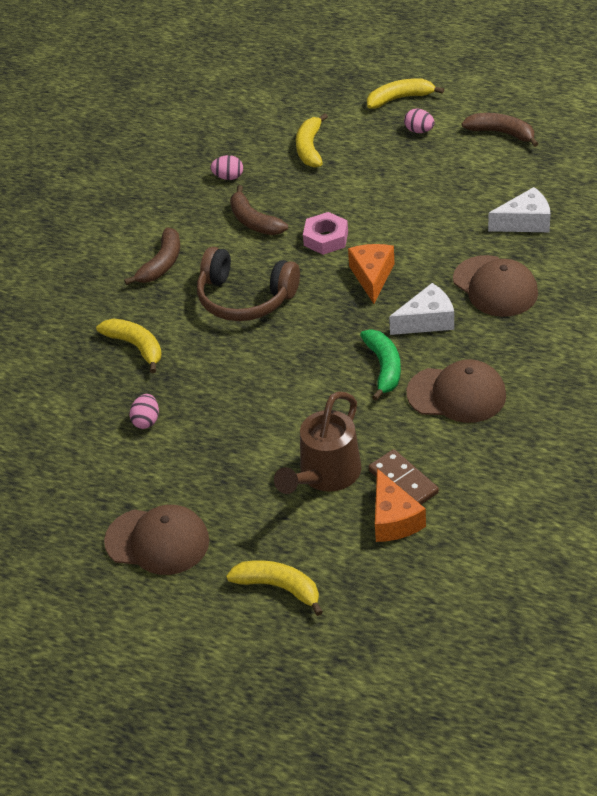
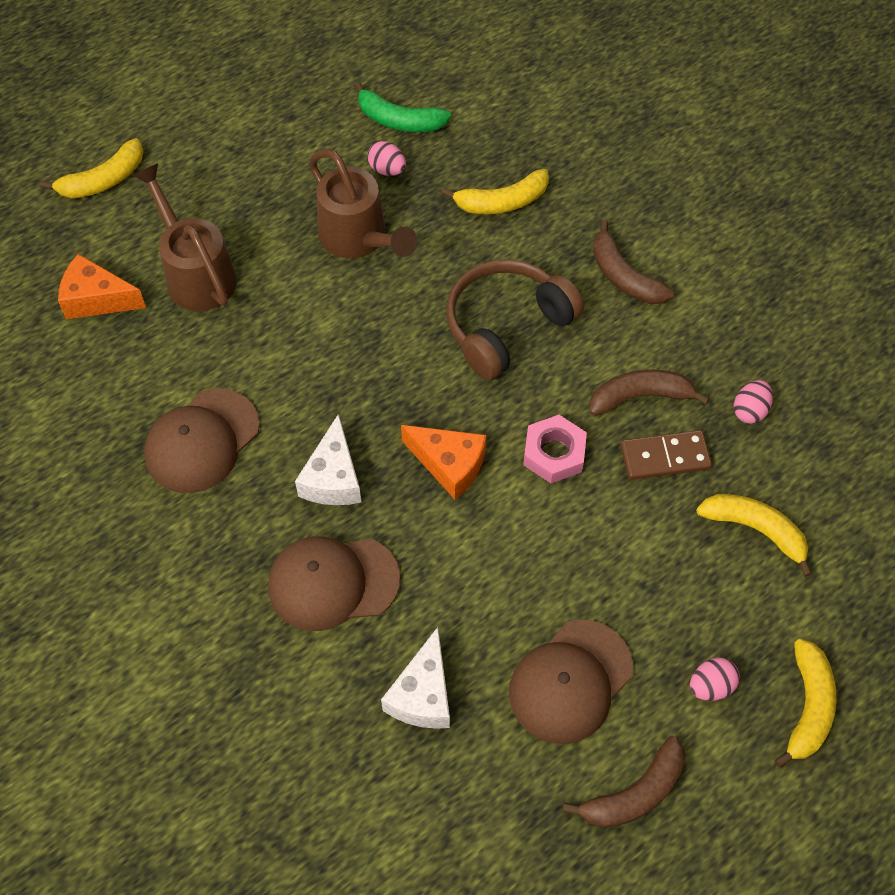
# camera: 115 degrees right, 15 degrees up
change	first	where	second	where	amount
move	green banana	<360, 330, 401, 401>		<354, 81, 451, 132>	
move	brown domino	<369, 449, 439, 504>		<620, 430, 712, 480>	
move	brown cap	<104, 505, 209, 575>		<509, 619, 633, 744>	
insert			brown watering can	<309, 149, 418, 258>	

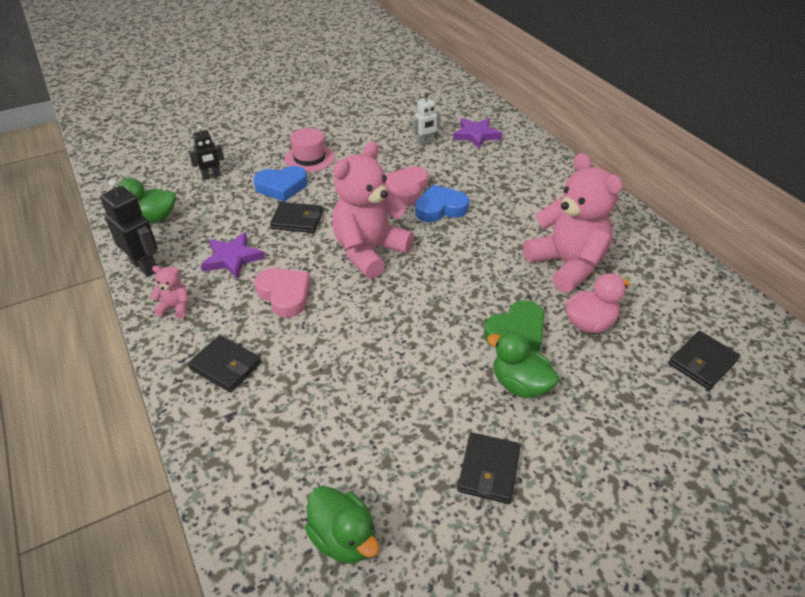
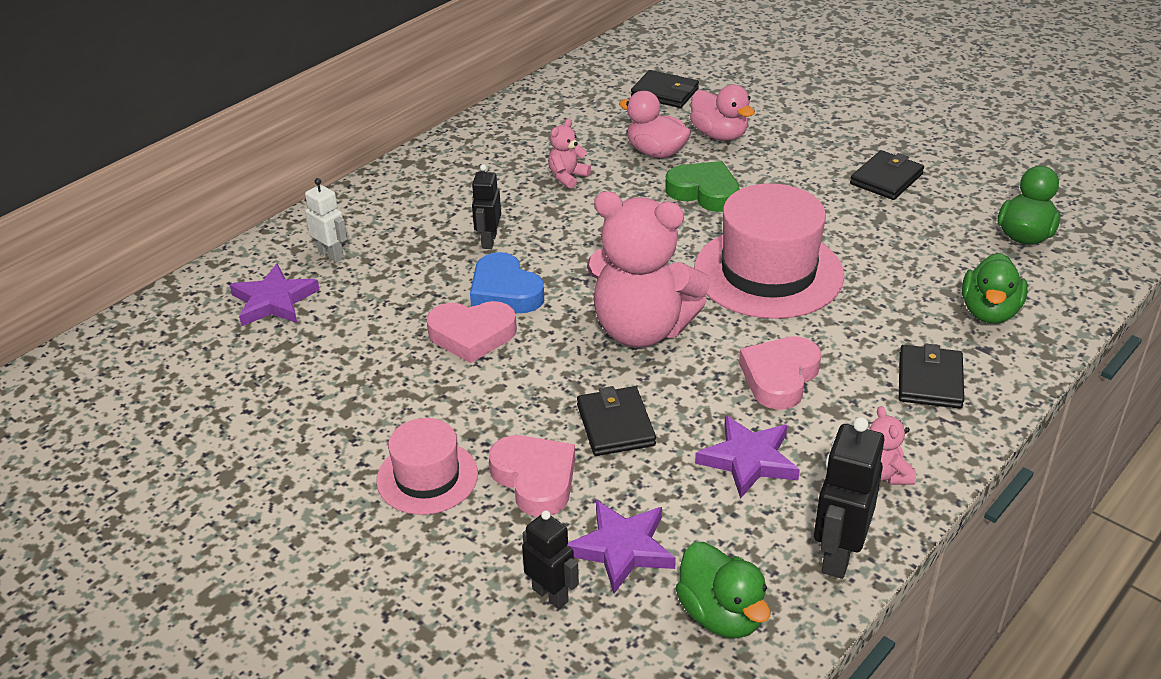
# camera: 110 degrees left, 5 degrees down
change	first	where	second	where	amount
move	white robot	<412, 93, 441, 146>		<305, 178, 347, 262>	
resize	pink teddy bear	<523, 153, 623, 293>		<548, 119, 591, 189>	x0.41
recolor	blue heart	<253, 166, 308, 202>	pink heart	<489, 435, 575, 517>	
move	green duck	<487, 331, 559, 398>		<962, 253, 1028, 324>	
rotate	black wallet	<457, 433, 521, 504>		<850, 150, 924, 200>	45 degrees counterclockwise
insert			pink duck	<690, 85, 755, 141>	
insert			black robot	<472, 164, 501, 249>	
insert			pink hat	<694, 183, 844, 319>	
insert			purple star	<568, 500, 676, 593>	

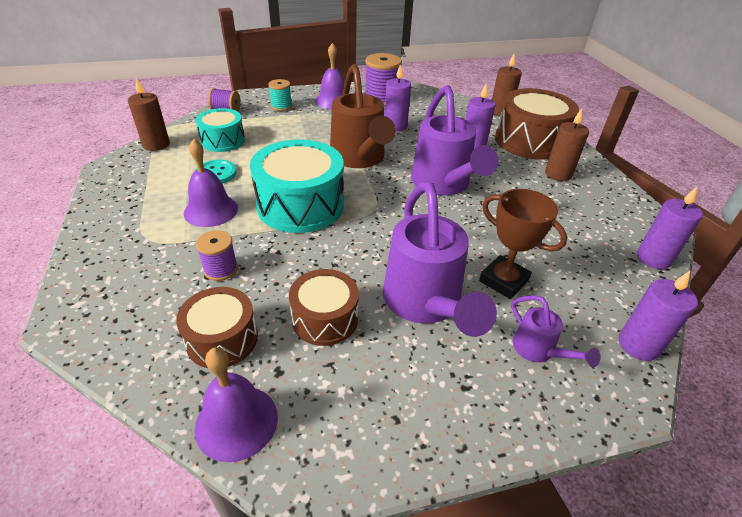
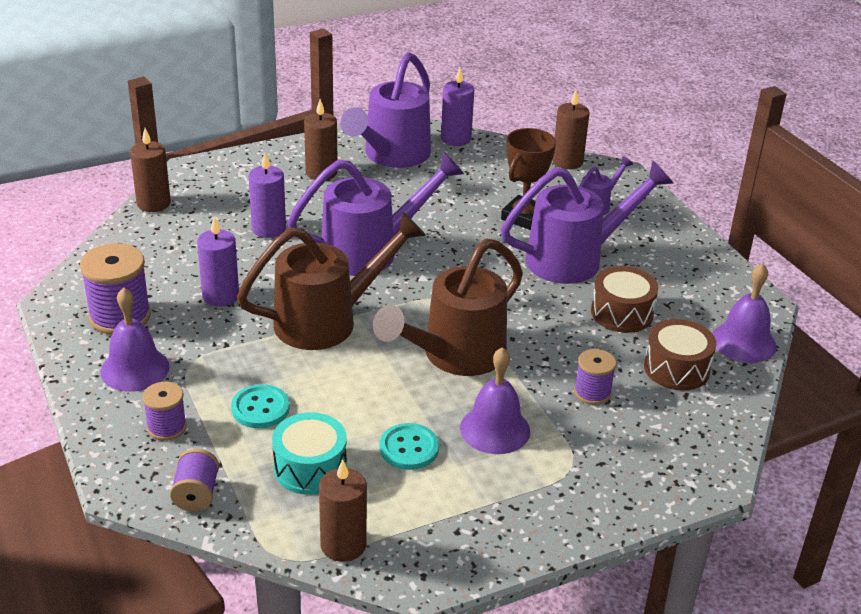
# camera: 100 degrees left, 5 degrees down
change	first	where	second	where	amount
recolor	turquoise spool	<268, 79, 292, 111>	purple spool	<143, 382, 187, 441>	
delete	brown drum	<495, 88, 579, 160>			
replace	turquoise drum	<250, 140, 344, 233>	brown watering can	<373, 238, 523, 376>	
recolor	purple candle	<618, 271, 698, 361>	brown candle	<552, 90, 590, 169>	
insert			purple watering can	<340, 52, 431, 168>	
insert			turquoise button	<231, 384, 290, 428>	

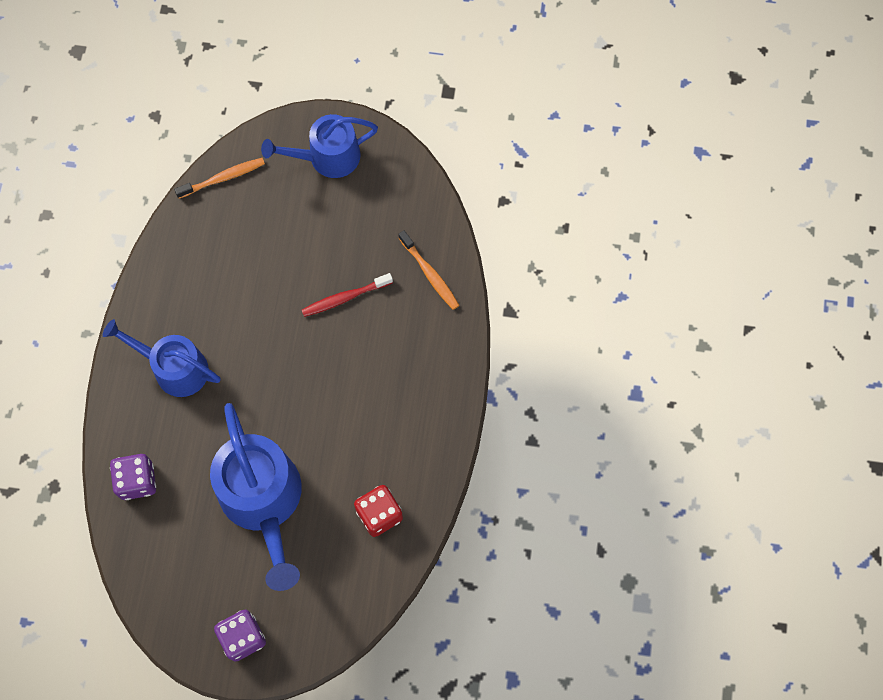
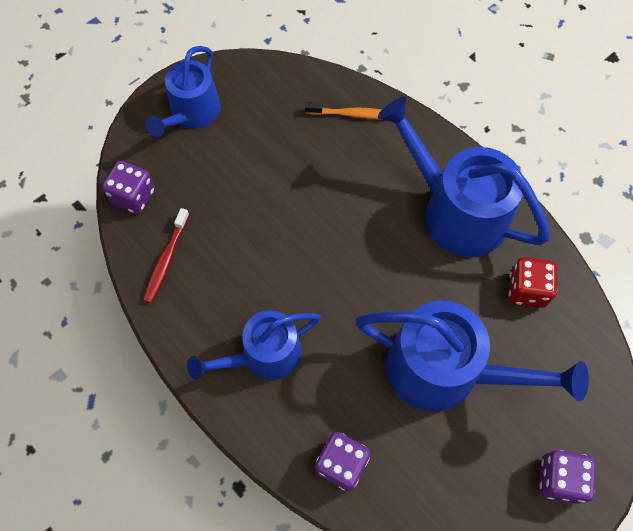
# camera: 50 degrees left, 5 degrees down
change	first	where	second	where	amount
replace	orange toothbrush	<174, 158, 265, 199>	purple dice	<102, 160, 155, 214>	
move	red toothbrush	<302, 273, 393, 317>		<143, 208, 189, 303>	
insert			blue watering can	<378, 97, 550, 257>	

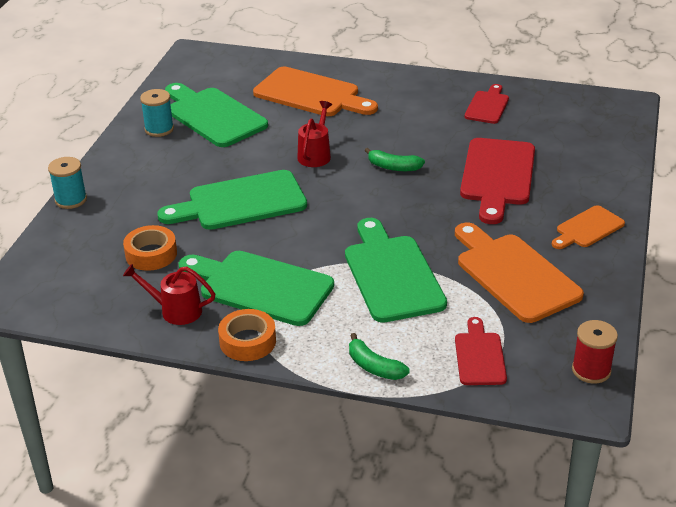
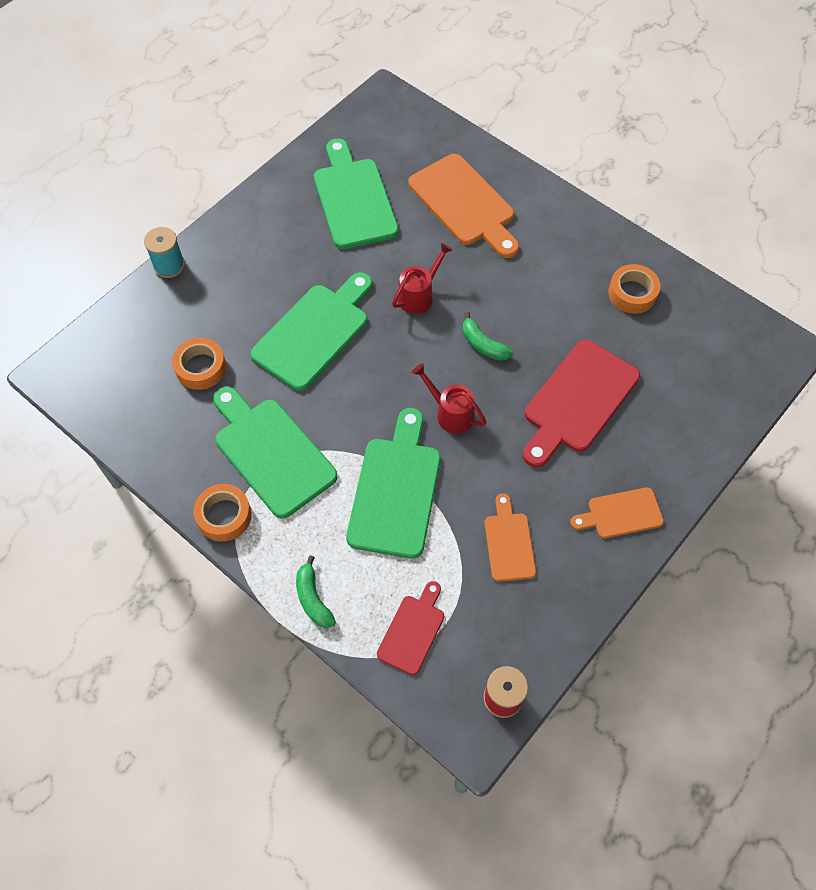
# camera: 25 degrees right, 25 degrees up
change	first	where	second	where	amount
replace	red cutting board	<465, 84, 509, 124>	orange tape	<608, 264, 661, 314>	
delete	turquoise spool	<140, 89, 174, 137>			
rotate	green cutting board	<158, 170, 307, 230>		<250, 272, 373, 391>	120 degrees clockwise
resize	orange cutting board	<455, 223, 584, 323>		<485, 493, 536, 582>	x0.56
move	red watering can	<123, 264, 215, 325>		<412, 363, 486, 434>	

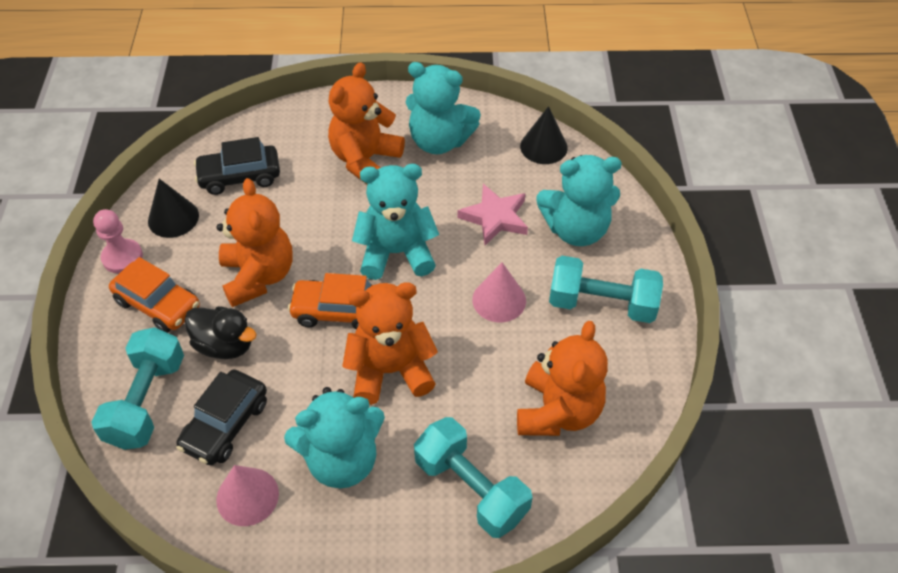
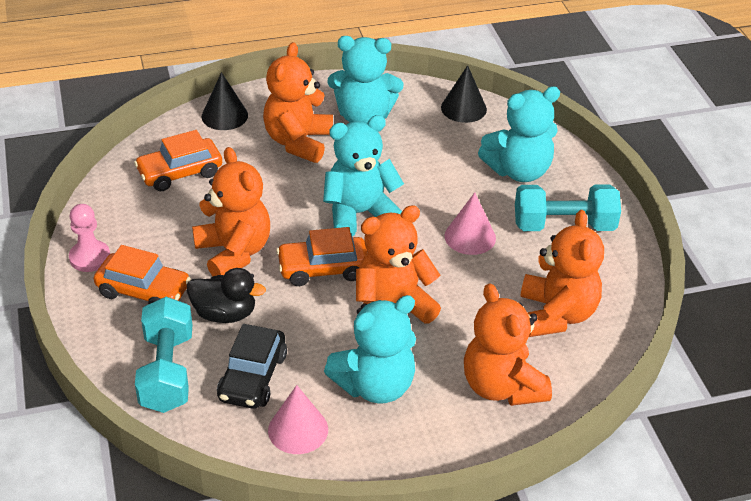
# camera: 15 degrees left, 10 degrees down
change	first	where	second	where	amount
recolor	black car	<194, 137, 280, 195>	orange car	<134, 130, 222, 191>	
move	black cone	<148, 179, 199, 238>		<201, 72, 248, 130>	
delete	pink star	<458, 184, 528, 245>			
replace	turquoise dumbbell	<414, 417, 533, 538>	orange teddy bear	<464, 284, 552, 406>	

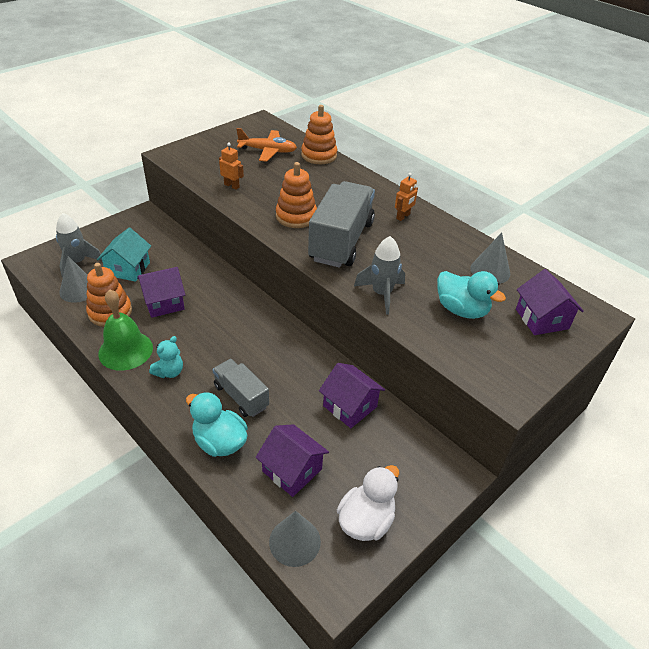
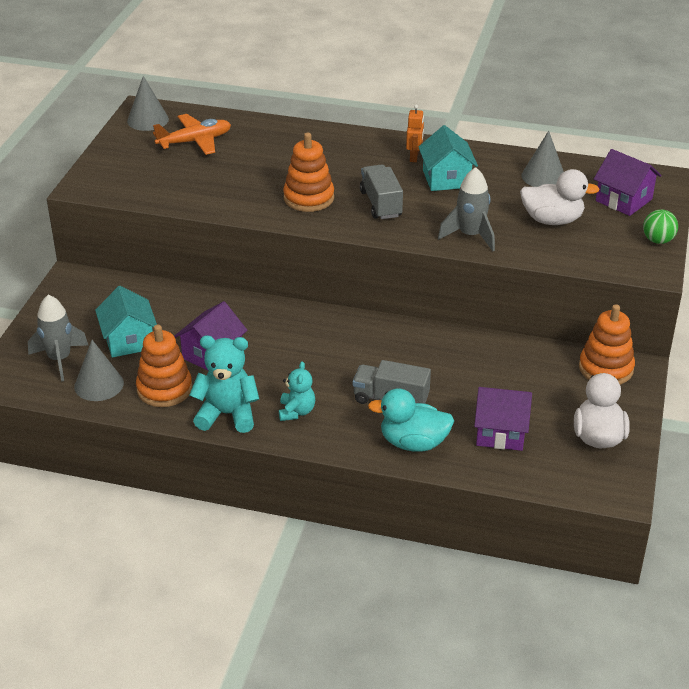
# camera: 30 degrees left, 5 degrees down
change	first	where	second	where	amount
move	orange stacking toy	<301, 105, 337, 164>		<579, 304, 635, 385>	
delete	orange robot	<219, 142, 244, 190>			
resize	grey truck	<308, 181, 375, 268>		<360, 164, 403, 219>	x0.56
recolor	turquoise duck	<437, 271, 506, 319>	white duck	<520, 169, 600, 225>	
replace	green bell	<98, 289, 153, 371>	turquoise teddy bear	<190, 335, 259, 433>	
delete	purple house	<319, 363, 385, 428>			
move	grey cone	<269, 511, 321, 567>		<127, 76, 169, 131>	
insert			turquoise house	<418, 125, 478, 191>	
insert			green ball	<643, 210, 678, 244>	

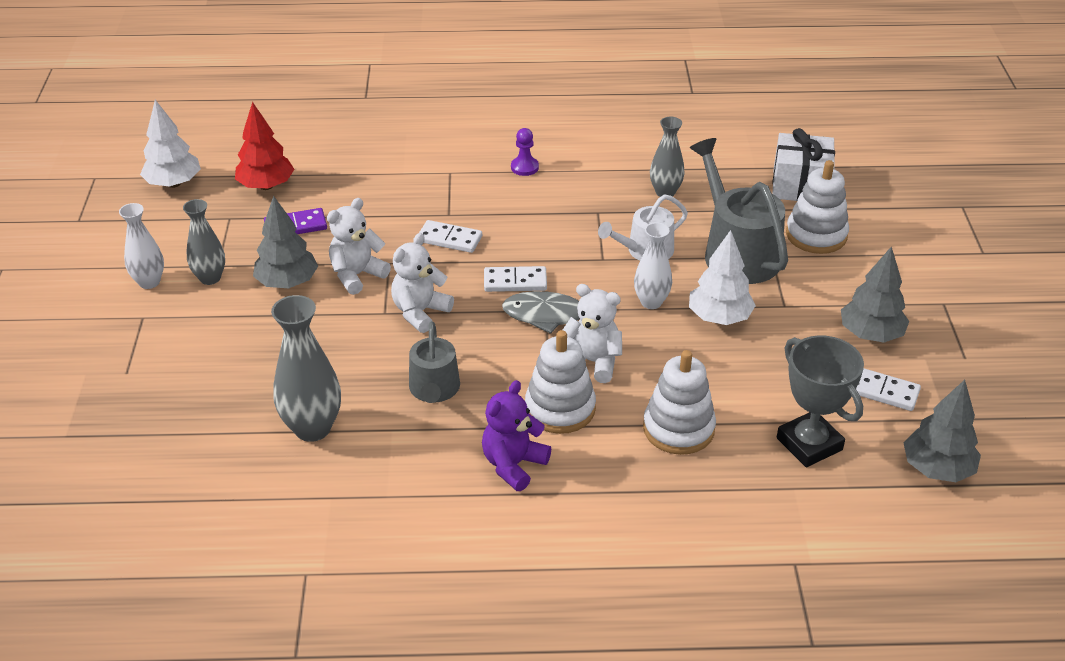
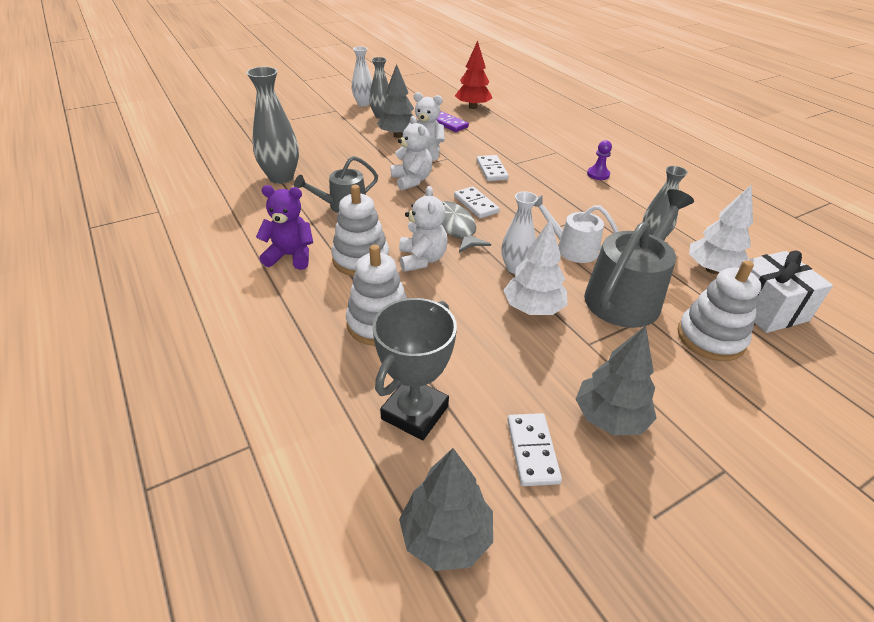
# camera: 60 degrees right, 0 degrees up
change	first	where	second	where	amount
move	white tree	<140, 100, 201, 188>		<689, 184, 753, 274>	
rotate	white teddy bear	<391, 233, 454, 333>		<391, 116, 432, 190>	60 degrees clockwise

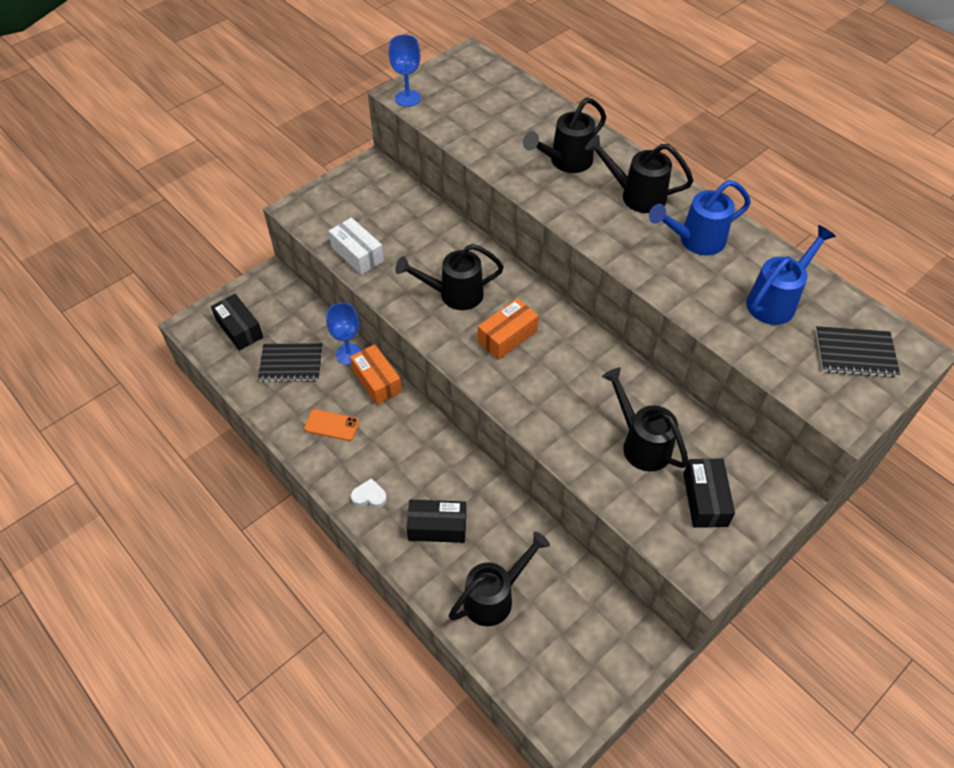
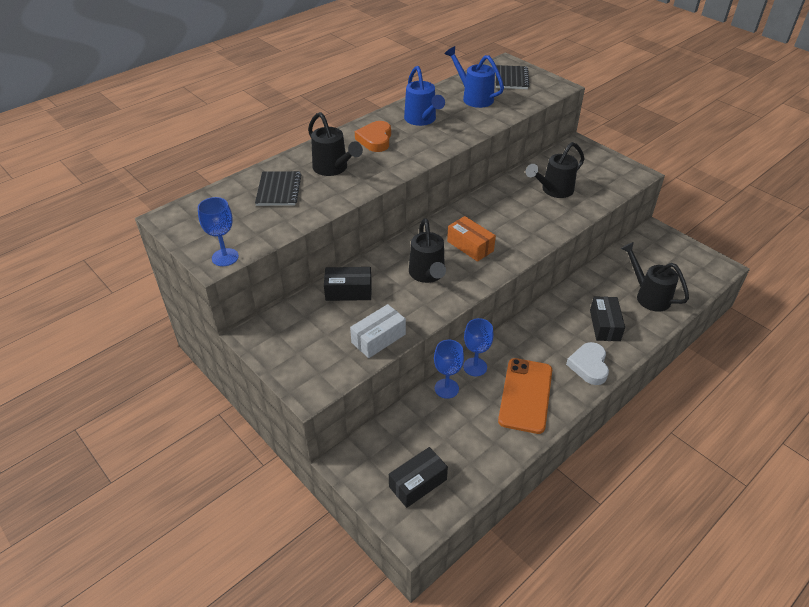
# camera: 90 degrees left, 10 degrees down
change	first	where	second	where	amount
replace	black watering can	<585, 135, 693, 213>	orange heart	<355, 121, 391, 152>	
move	black notebook	<258, 343, 323, 382>		<255, 171, 301, 206>	
replace	orange box	<350, 344, 402, 405>	blue goblet	<463, 318, 493, 376>	
resize	orange phone	<304, 409, 359, 441>		<498, 358, 552, 434>	x1.91
move	black box	<683, 458, 735, 528>		<324, 267, 372, 301>	
resize	white heart	<351, 478, 387, 508>		<566, 342, 609, 385>	x1.66

